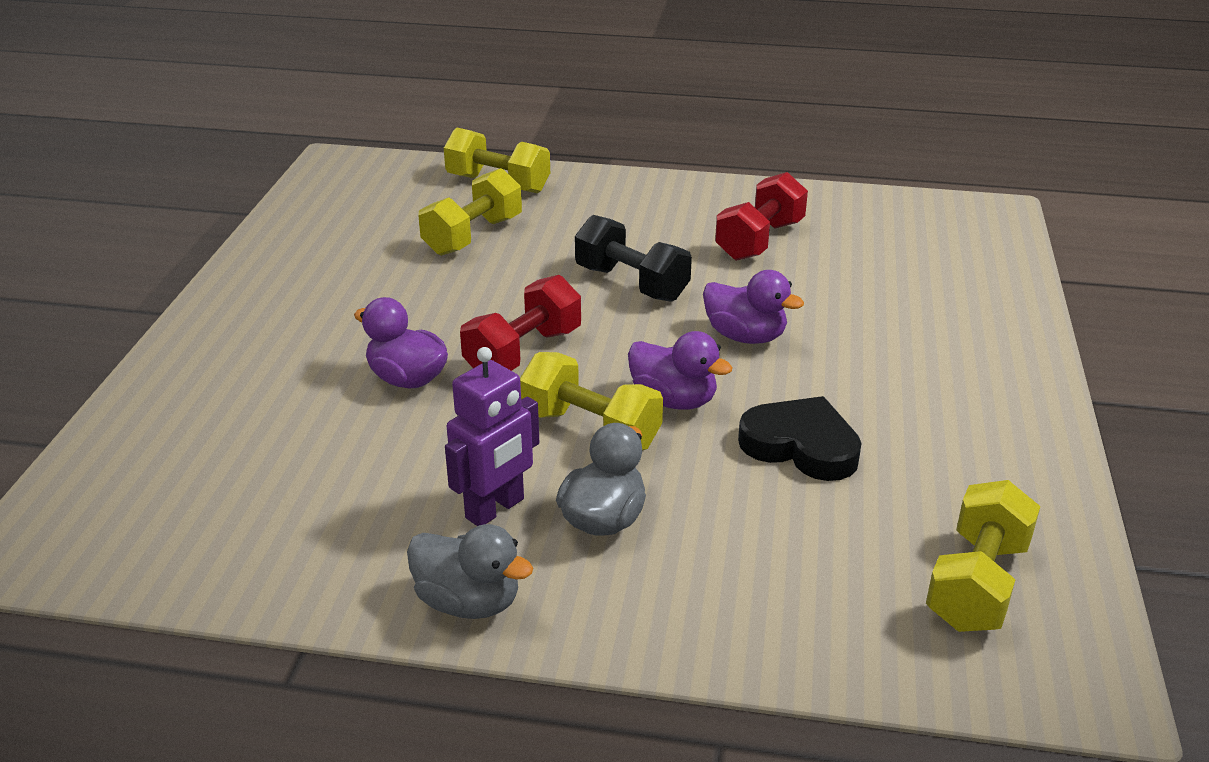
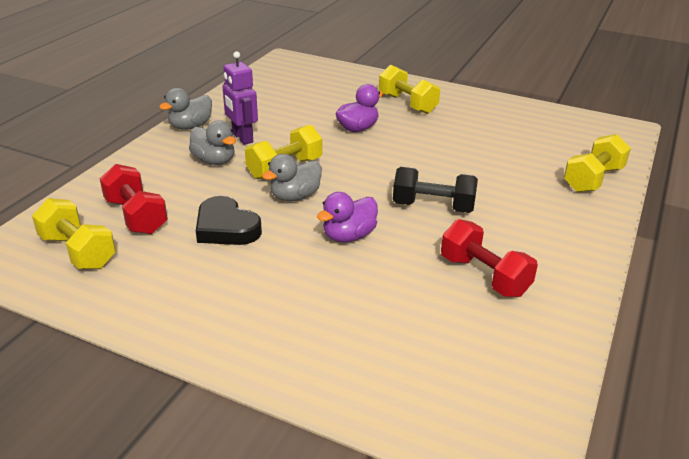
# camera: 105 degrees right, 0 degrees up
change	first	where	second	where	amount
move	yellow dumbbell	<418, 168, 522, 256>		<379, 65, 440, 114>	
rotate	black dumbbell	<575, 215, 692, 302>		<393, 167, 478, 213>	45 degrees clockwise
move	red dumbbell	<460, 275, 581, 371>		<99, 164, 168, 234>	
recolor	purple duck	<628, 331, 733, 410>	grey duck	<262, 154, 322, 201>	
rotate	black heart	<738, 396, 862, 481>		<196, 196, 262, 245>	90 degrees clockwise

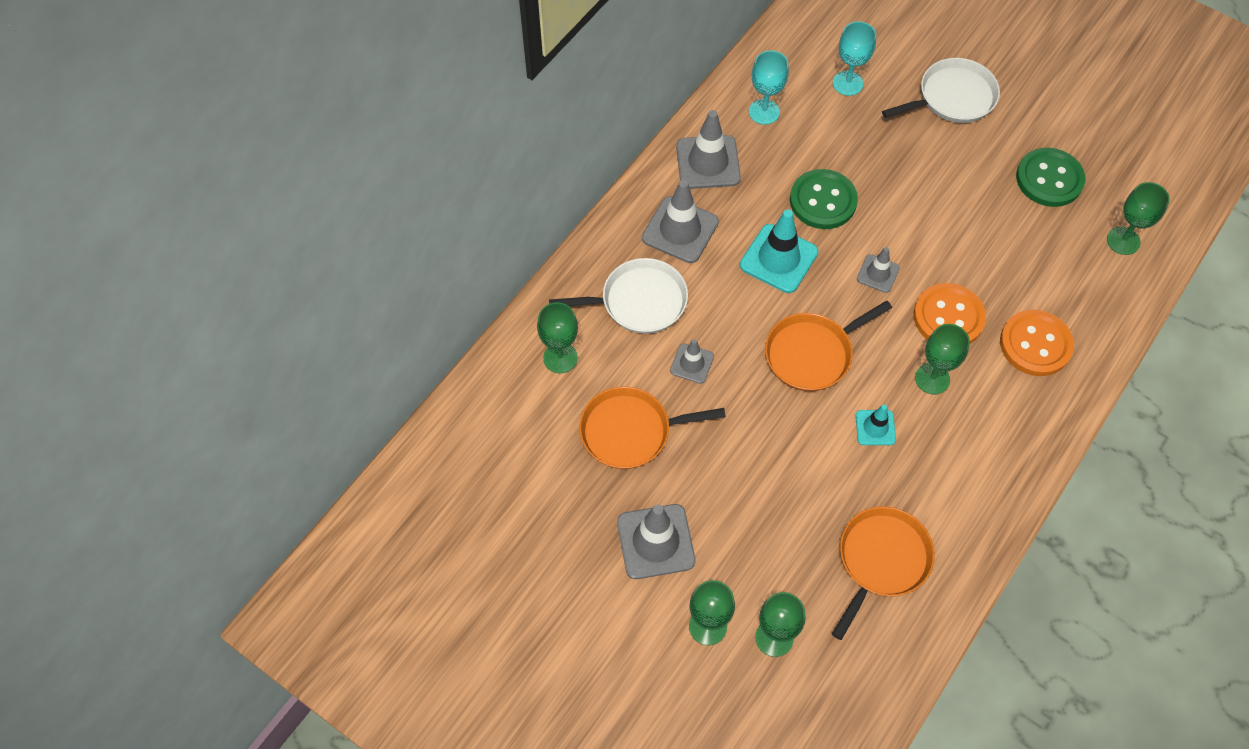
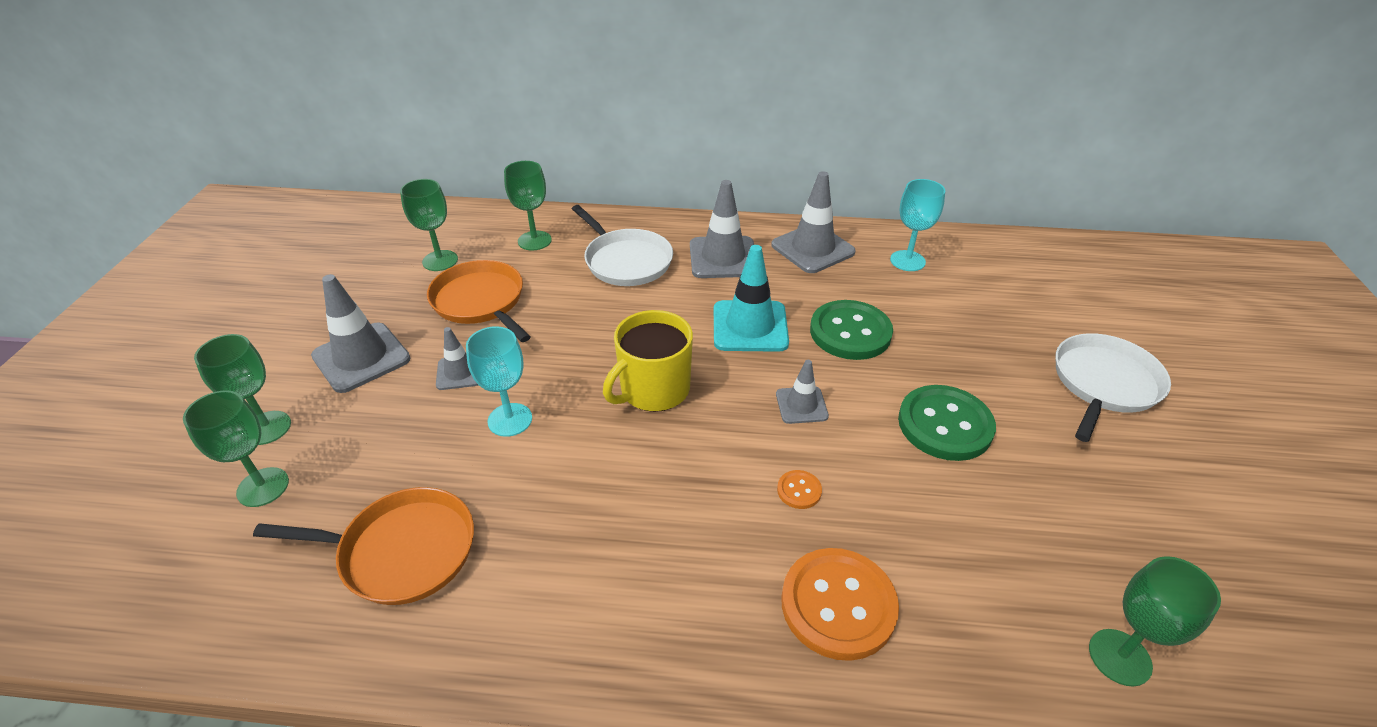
# camera: 60 degrees right, 20 degrees down
change	first	where	second	where	amount
move	turquoise goblet	<833, 21, 876, 96>		<466, 326, 532, 437>	
rotate	white pan	<882, 58, 1000, 123>		<1056, 333, 1171, 442>	90 degrees counterclockwise
move	green button	<1016, 148, 1085, 207>		<898, 385, 996, 461>	
resize	orange button	<914, 283, 986, 344>		<777, 470, 822, 509>	x0.44
replace	orange pan	<765, 301, 892, 391>	yellow mug	<603, 310, 693, 412>	
move	green goblet	<915, 324, 970, 394>		<400, 179, 458, 271>	
move	grey traffic cone	<670, 339, 714, 384>		<436, 327, 478, 390>	
delete	turquoise traffic cone	<856, 405, 896, 445>			

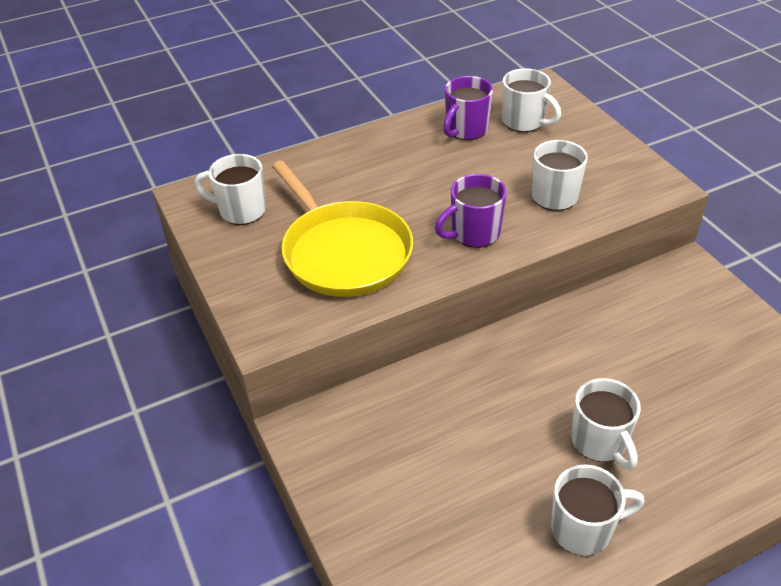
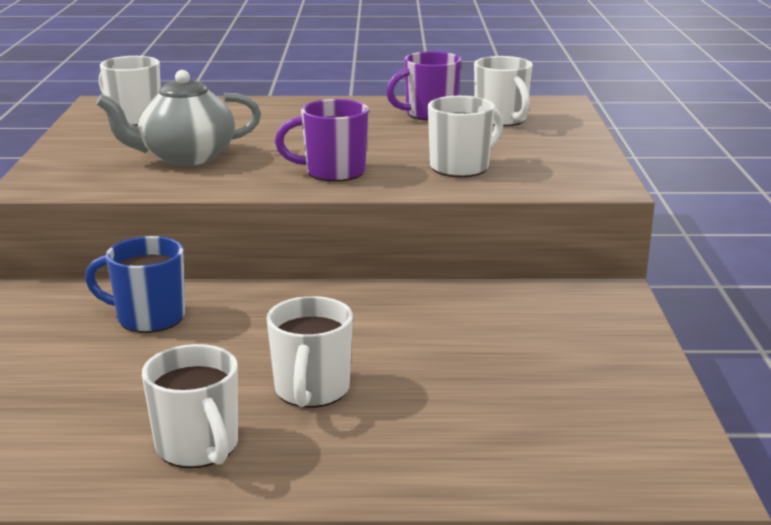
# camera: 25 degrees right, 20 degrees down
change	first	where	second	where	amount
replace	yellow pan	<272, 161, 413, 297>	grey teapot	<96, 70, 261, 166>	
rotate	white mug	<551, 464, 644, 556>		<142, 344, 238, 468>	45 degrees clockwise
insert			blue mug	<85, 236, 185, 333>	

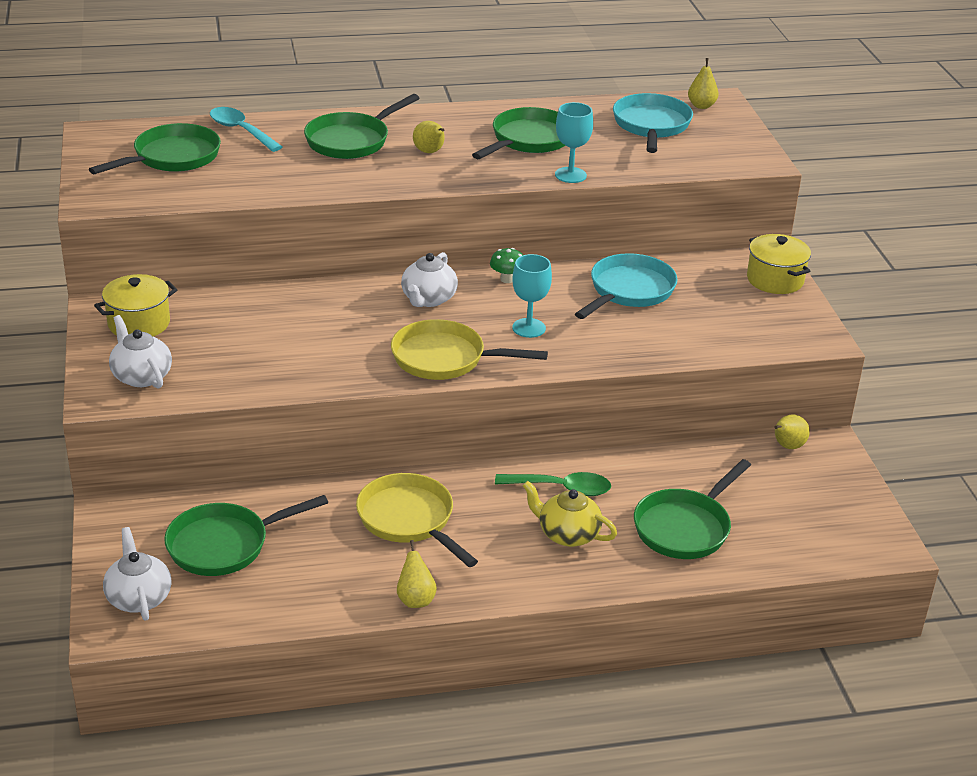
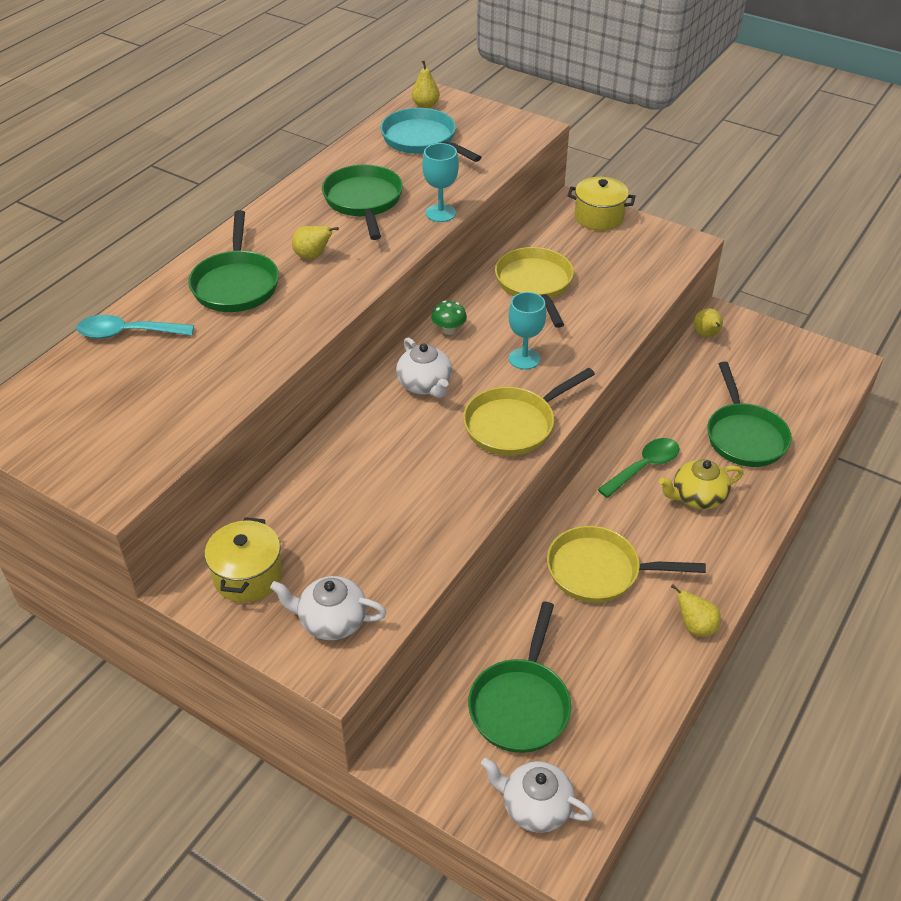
# camera: 45 degrees left, 10 degrees up
change	first	where	second	where	amount
delete	green pan	<89, 123, 221, 174>			
recolor	turquoise pan	<575, 253, 678, 319>	yellow pan	<495, 247, 574, 328>	

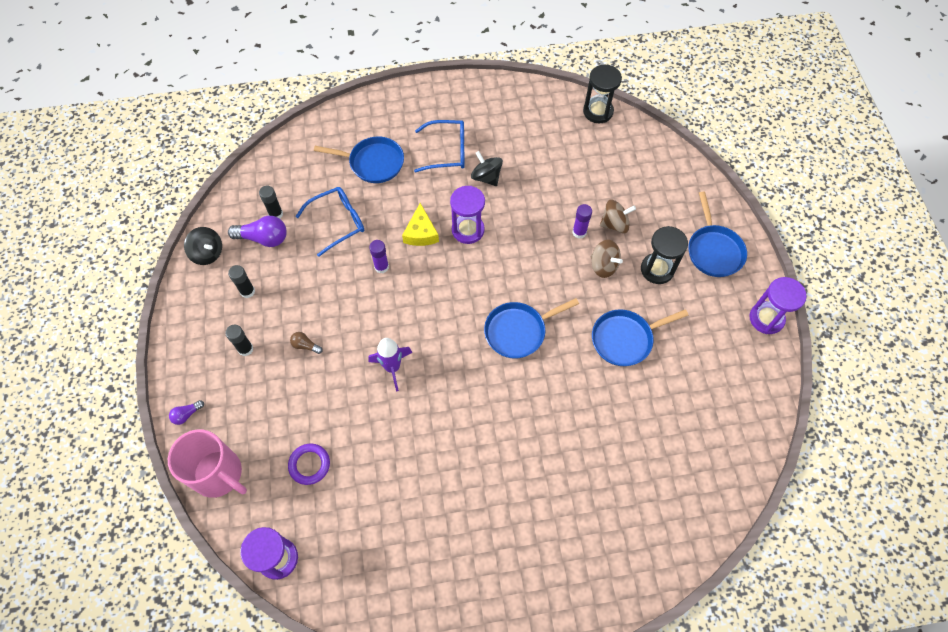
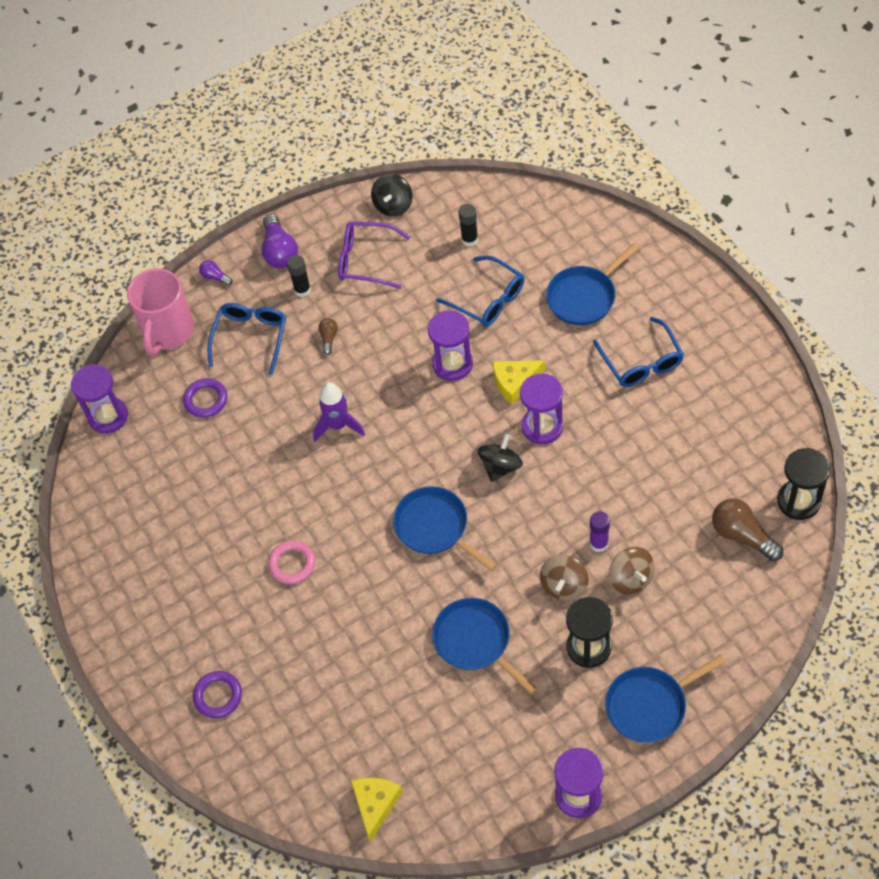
# camera: 75 degrees right, 5 degrees down
change	first	where	second	where	amount
rotate	blue pan	<314, 136, 404, 183>		<546, 243, 639, 325>	60 degrees clockwise
move	black spinning top	<471, 151, 503, 186>		<477, 433, 523, 482>	
move	purple light bulb	<228, 216, 287, 247>		<261, 214, 298, 268>	
replace	purple glue stick	<369, 240, 389, 273>	purple hourglass	<428, 310, 473, 381>	
replace	black glue stick	<228, 265, 255, 298>	purple glasses	<338, 222, 410, 289>	
insert			blue glasses	<207, 303, 286, 375>	
insert			brown light bulb	<712, 498, 783, 561>	
insert			pink ring	<268, 540, 315, 584>	
insert			purple ring	<193, 671, 242, 718>	
insert			yellow cheese	<351, 778, 403, 842>	

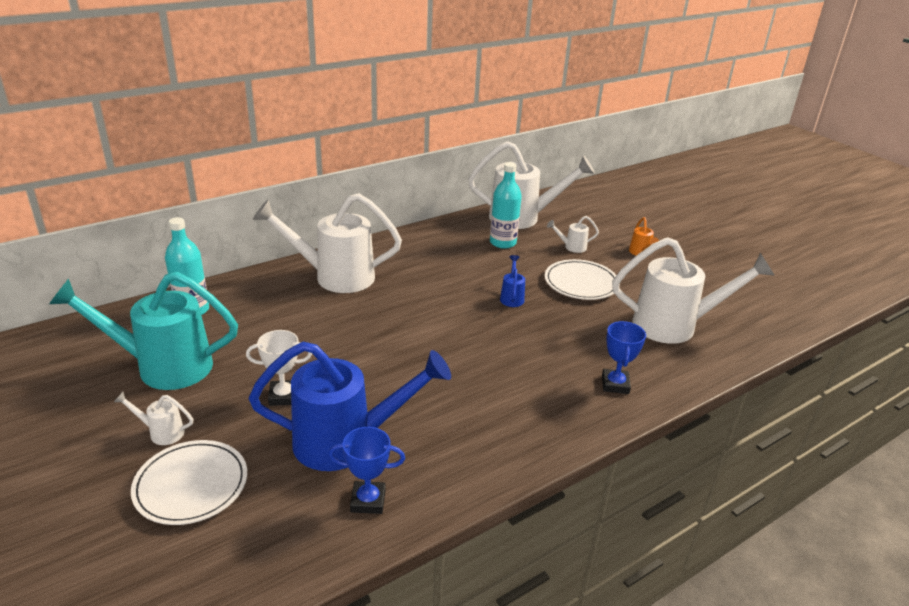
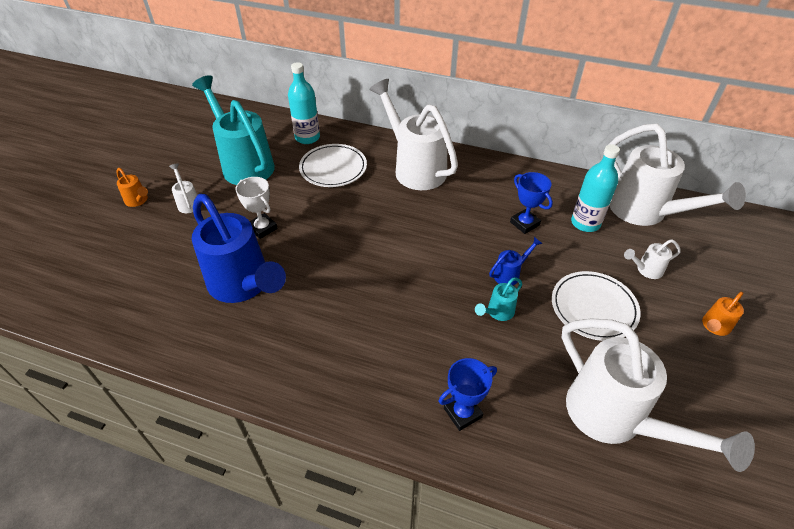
# camera: 55 degrees right, 15 degrees up
change	first	where	second	where	amount
rotate	white watering can	<547, 216, 599, 253>		<624, 239, 680, 279>	60 degrees counterclockwise
move	blue trophy	<329, 427, 405, 514>		<510, 172, 553, 234>	
move	white plate	<131, 440, 247, 525>		<299, 144, 367, 187>	
insert			orange watering can	<117, 168, 148, 207>	
insert			turquoise watering can	<475, 277, 522, 321>	

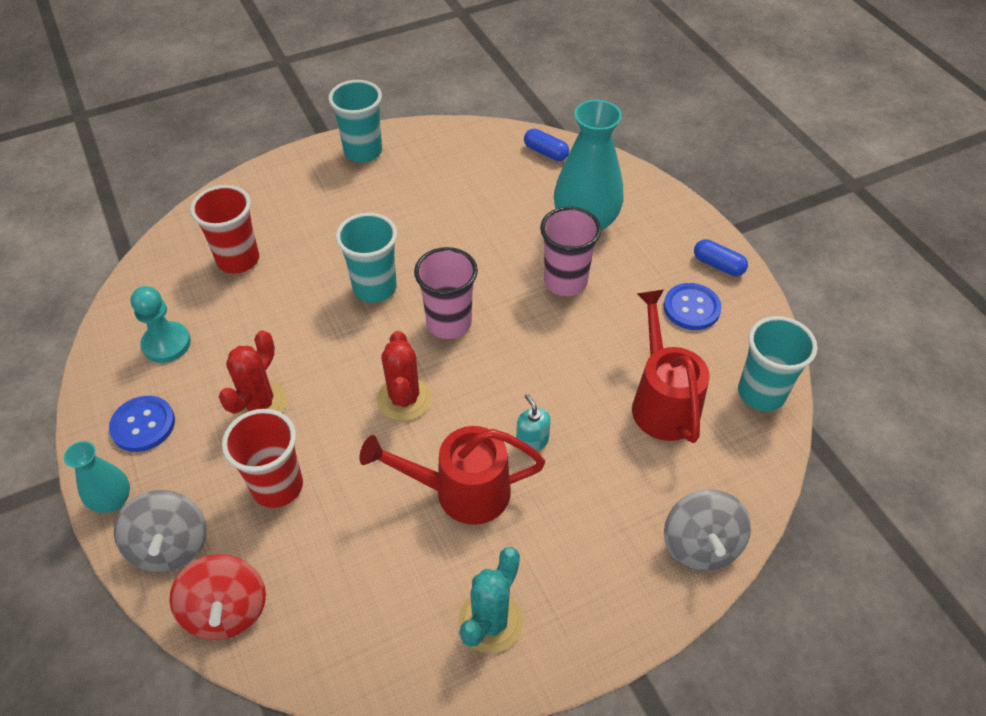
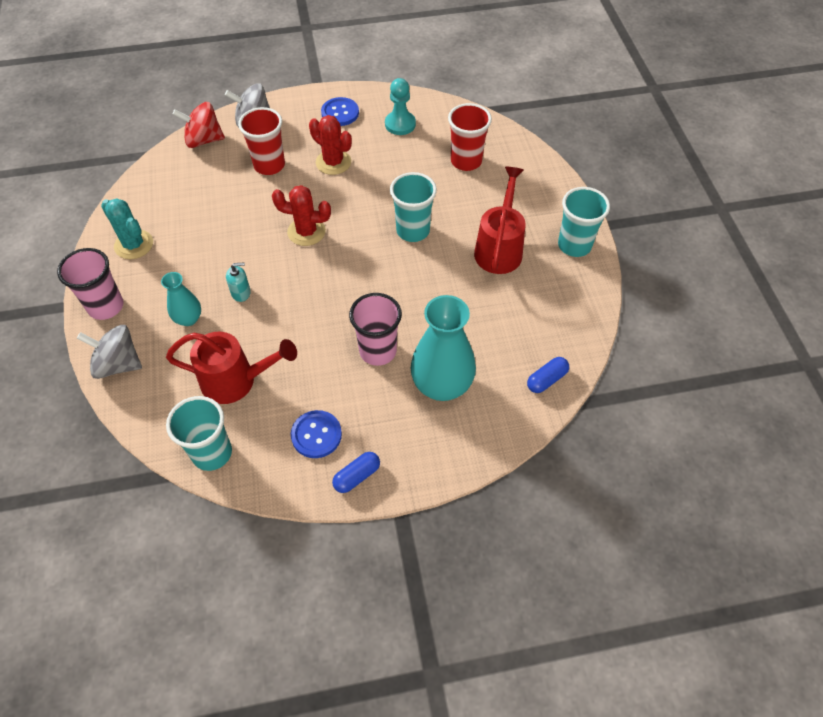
# camera: 105 degrees right, 5 degrees up
change	first	where	second	where	amount
move	pink cup	<414, 247, 478, 339>		<57, 248, 124, 320>	
move	red watering can	<360, 426, 545, 525>		<474, 167, 526, 274>	
move	turquoise vase	<64, 441, 130, 513>		<161, 272, 201, 326>	

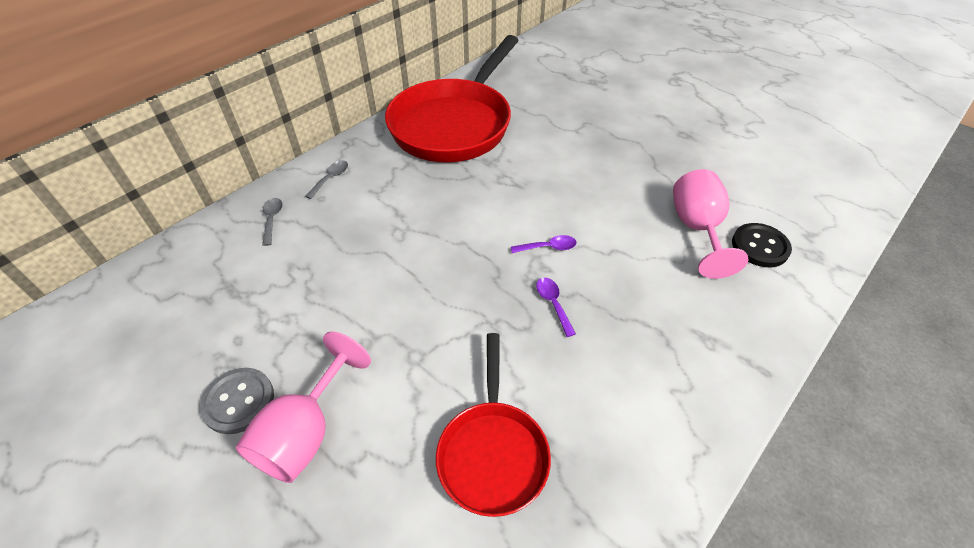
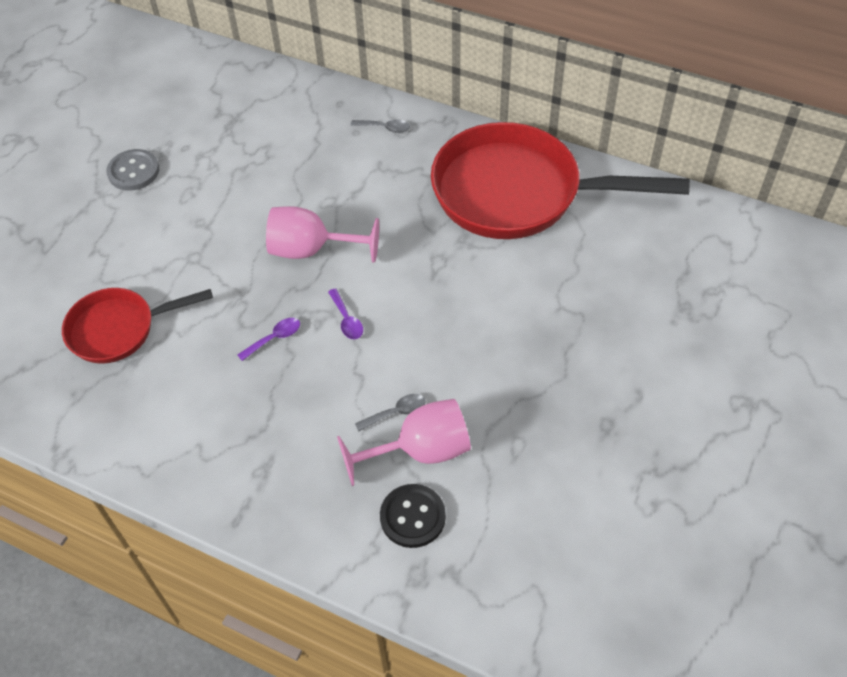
# camera: 75 degrees right, 5 degrees up
change	first	where	second	where	amount
move	grey spoon	<262, 198, 282, 246>		<355, 394, 426, 431>	
move	pink goblet	<236, 332, 371, 483>		<266, 206, 379, 263>	

